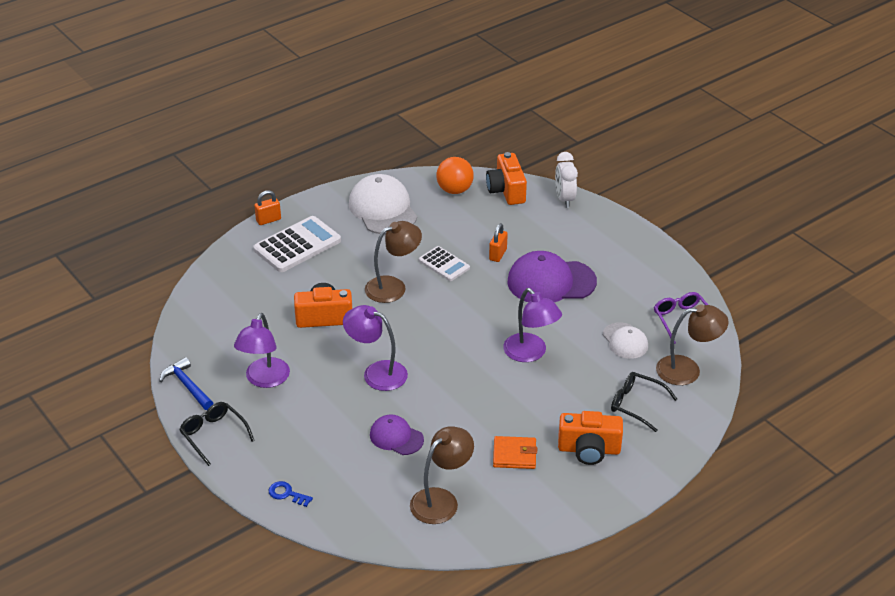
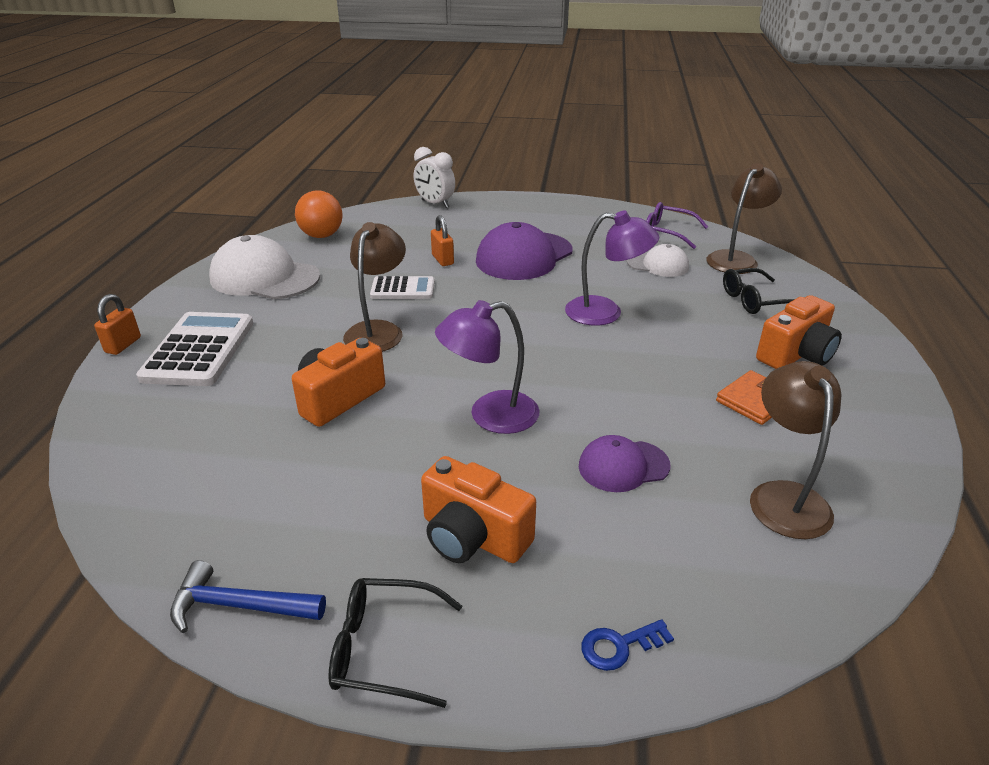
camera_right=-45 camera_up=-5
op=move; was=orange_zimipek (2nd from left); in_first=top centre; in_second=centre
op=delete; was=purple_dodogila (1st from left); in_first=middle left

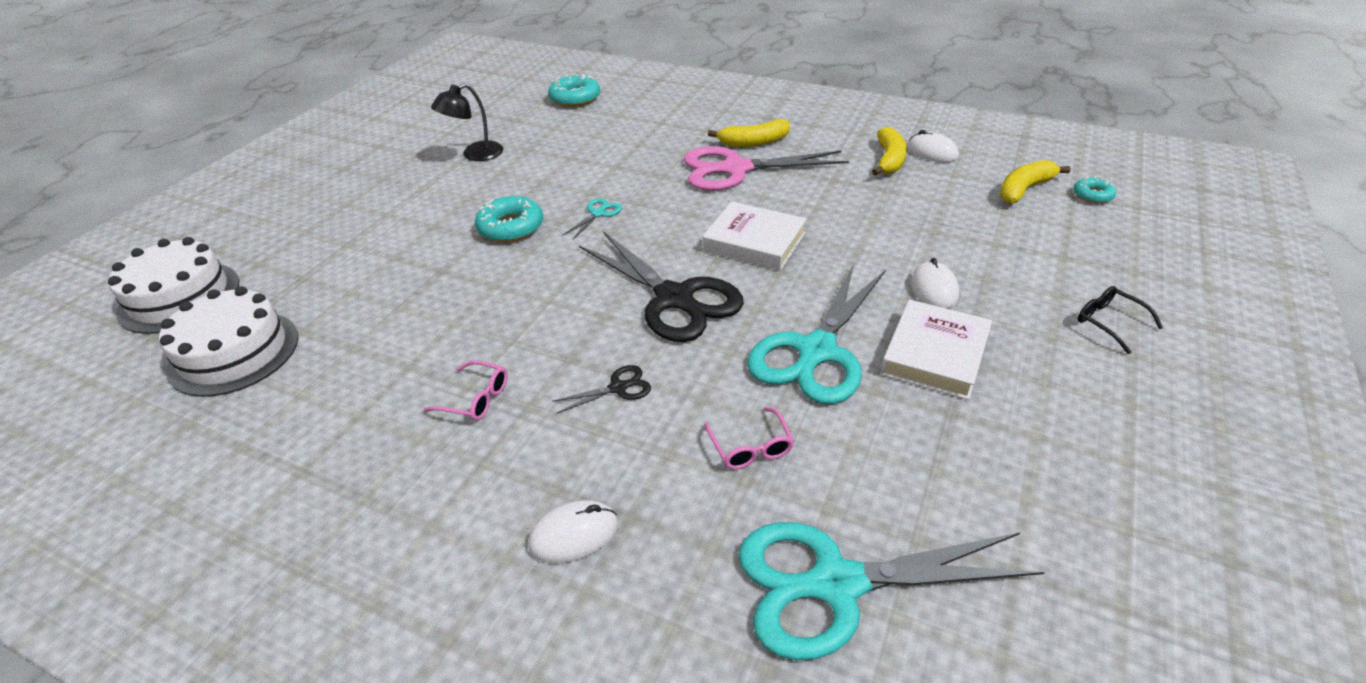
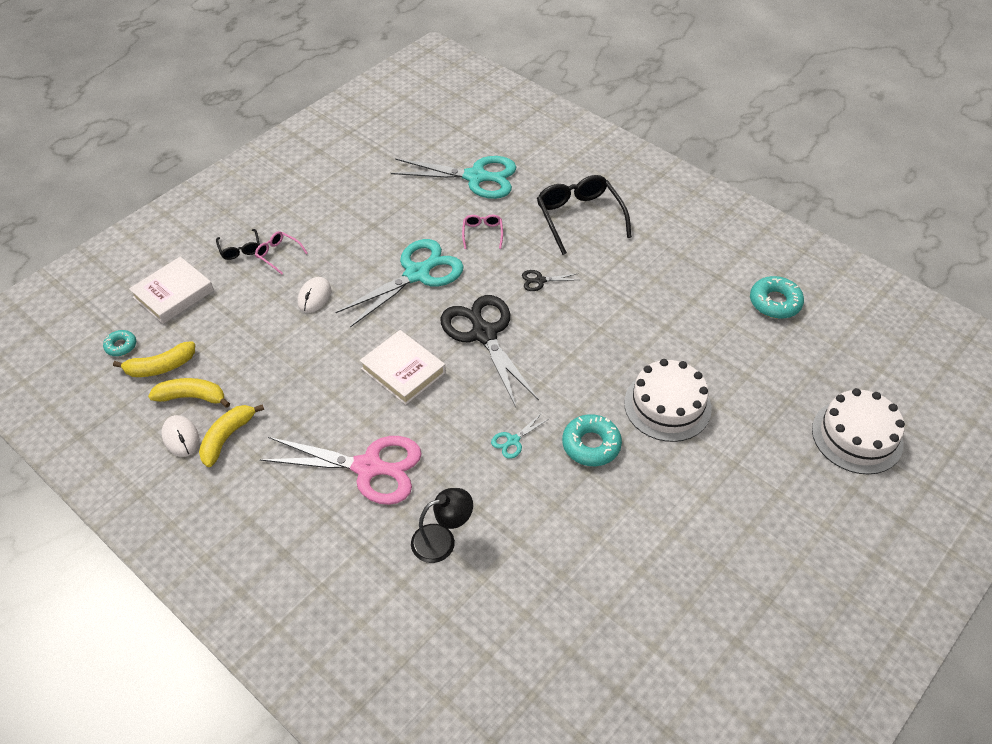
camera_right=-165 camera_up=10
op=move; was=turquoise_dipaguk (2nd from left in the first image); now=turquoise_dipaguk (3rd from left); in_first=top centre; in_second=middle right
op=move; was=black_dodogila; in_first=top centre; in_second=bottom centre
op=move; was=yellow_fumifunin (1st from left in the first image); now=yellow_fumifunin (2nd from left); in_first=top centre; in_second=middle left
op=move; was=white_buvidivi (2nd from left in the first image); now=white_buvidivi (1st from left); in_first=middle left; in_second=middle right
op=move; was=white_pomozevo (2nd from left in the first image); now=white_pomozevo (1st from left); in_first=middle right; in_second=middle left
op=move; was=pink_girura (1st from left); in_first=centre; in_second=middle left
op=replace; was=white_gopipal (1st from left); now=black_girura (2nd from left); in_first=bottom centre; in_second=top centre

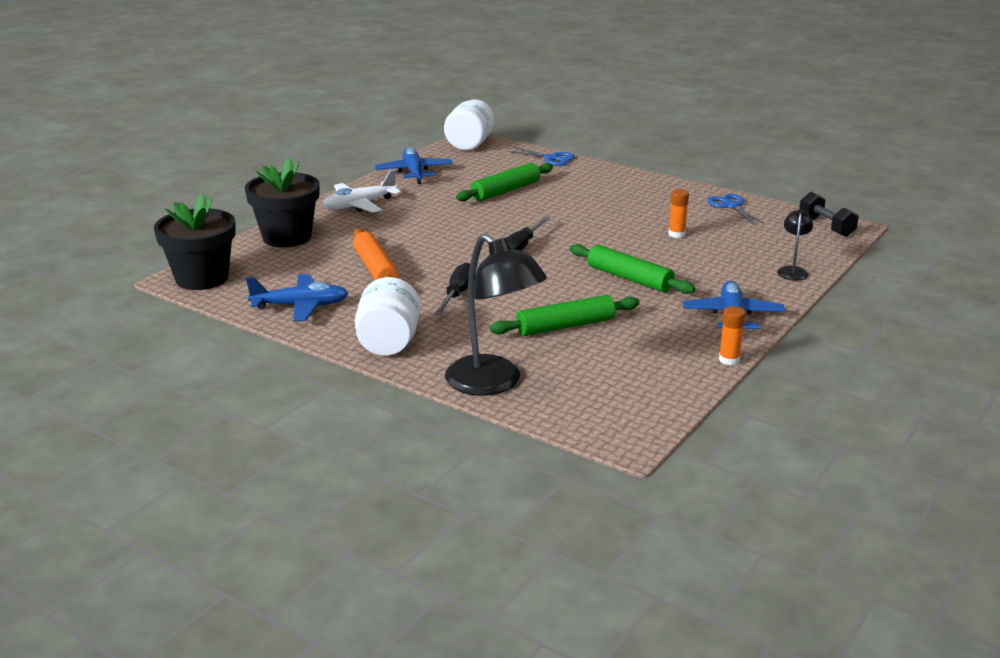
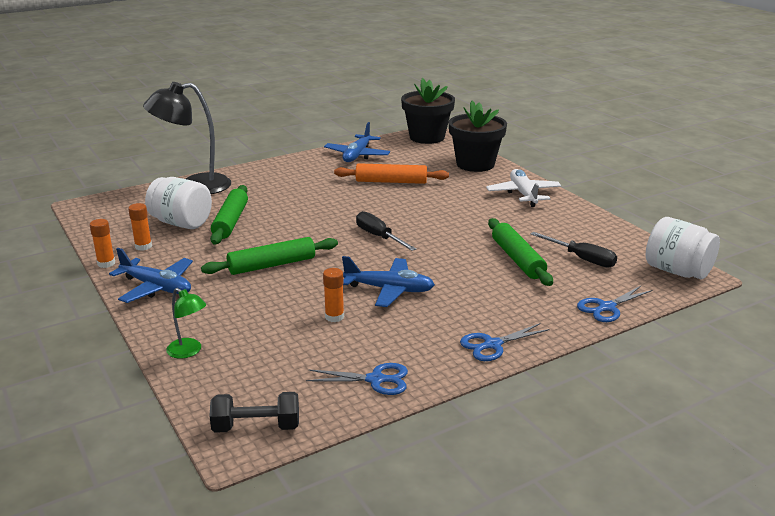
camera_right=115 camera_up=0
op=move; was=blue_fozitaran (2nd from left in the first image); now=blue_fozitaran (3rd from left); in_first=top centre; in_second=centre
op=recolor; was=black_dodogila (2nd from left); now=green_dodogila; in_first=middle right; in_second=middle left
op=move; was=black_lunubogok (1st from left in the first image); now=black_lunubogok (2nd from left); in_first=centre; in_second=middle right
op=move; was=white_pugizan (1st from left); in_first=centre; in_second=middle left
op=insert; now=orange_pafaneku (2nd from left); in_second=middle left
op=insert; now=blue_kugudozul (2nd from left); in_second=centre

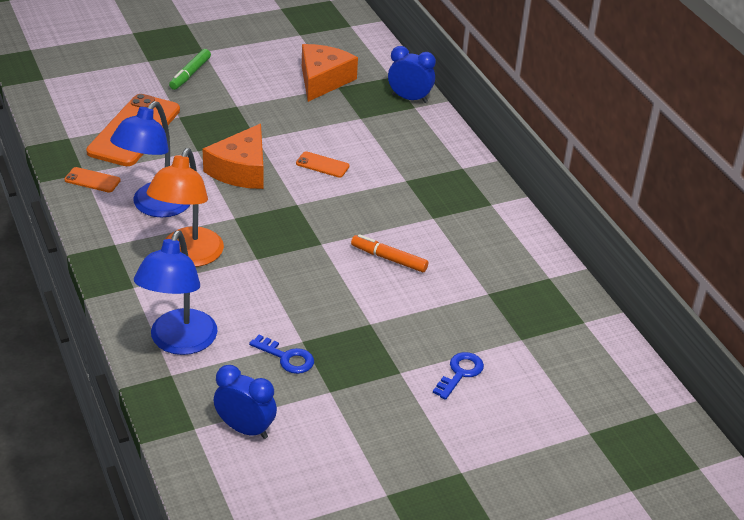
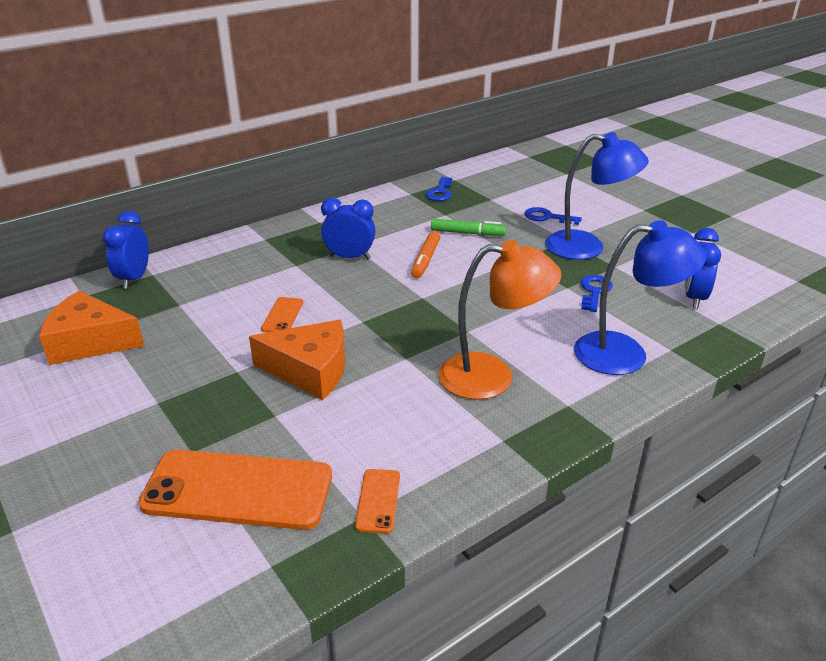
camera_right=-100 camera_up=-5
op=move; was=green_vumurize; in_first=top left; in_second=centre
op=move; was=blue_dodogila (1st from left); in_first=top left; in_second=top right
op=insert; now=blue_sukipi (1st from left); in_second=top centre
op=insert; now=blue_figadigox (2nd from left); in_second=centre

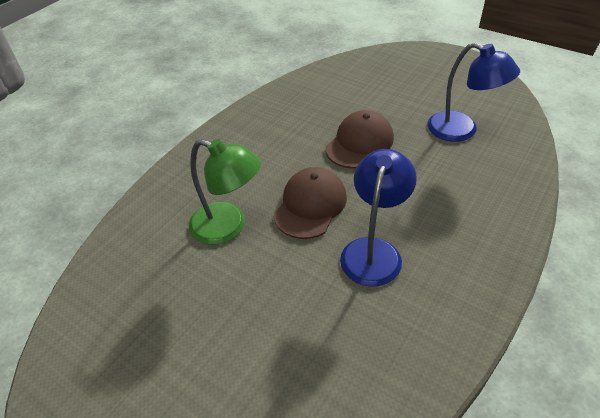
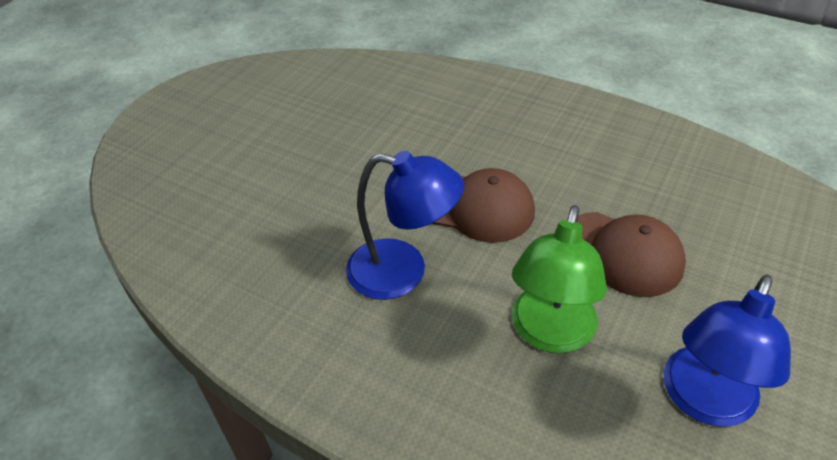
camera_right=85 camera_up=0
op=move; was=green_dodogila; in_first=centre; in_second=middle right

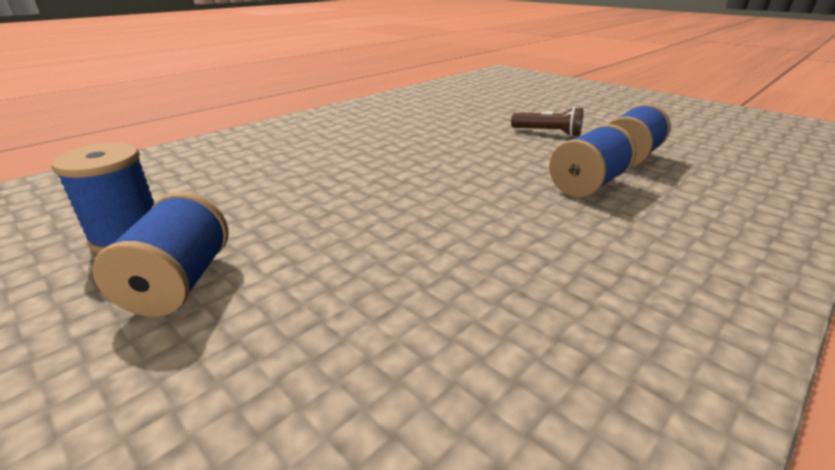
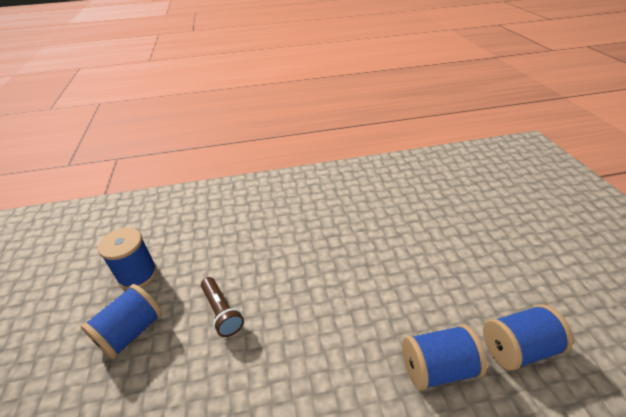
camera_right=35 camera_up=10
op=move; was=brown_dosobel; in_first=top centre; in_second=bottom centre

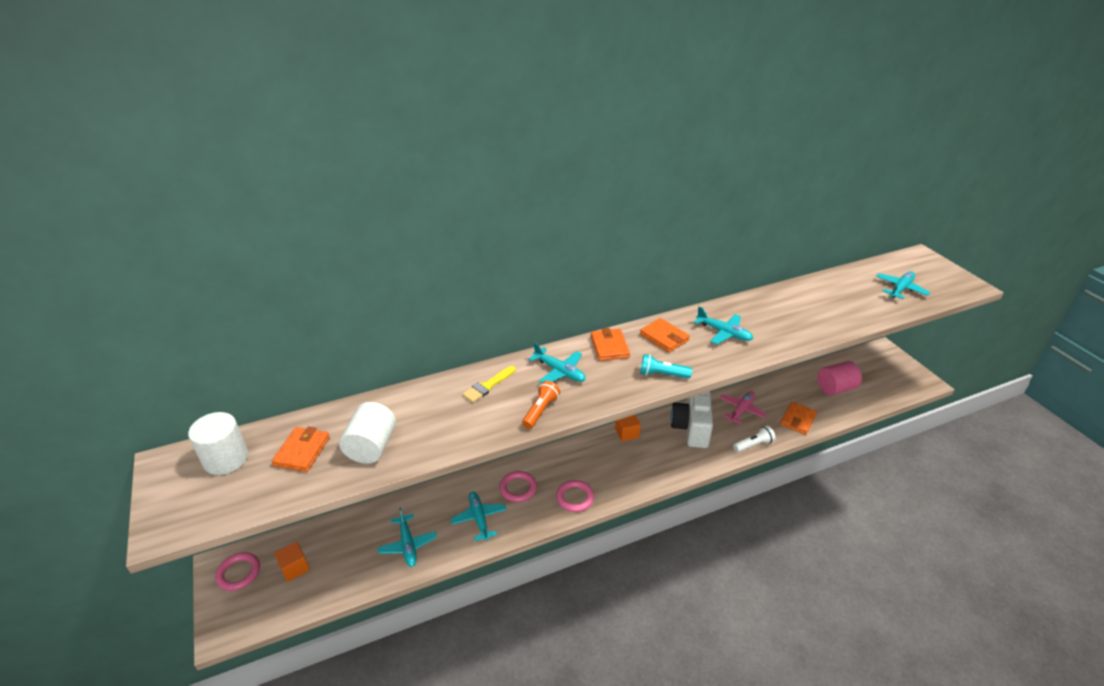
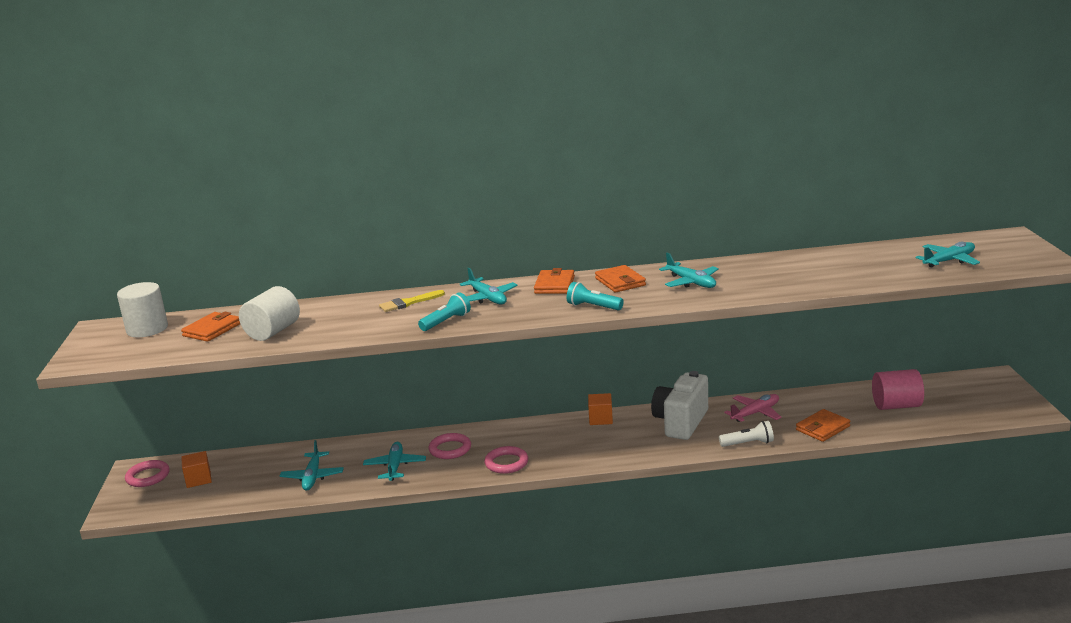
camera_right=20 camera_up=-15
op=recolor; was=orange_dosobel; now=turquoise_dosobel (1st from left); in_first=centre; in_second=centre

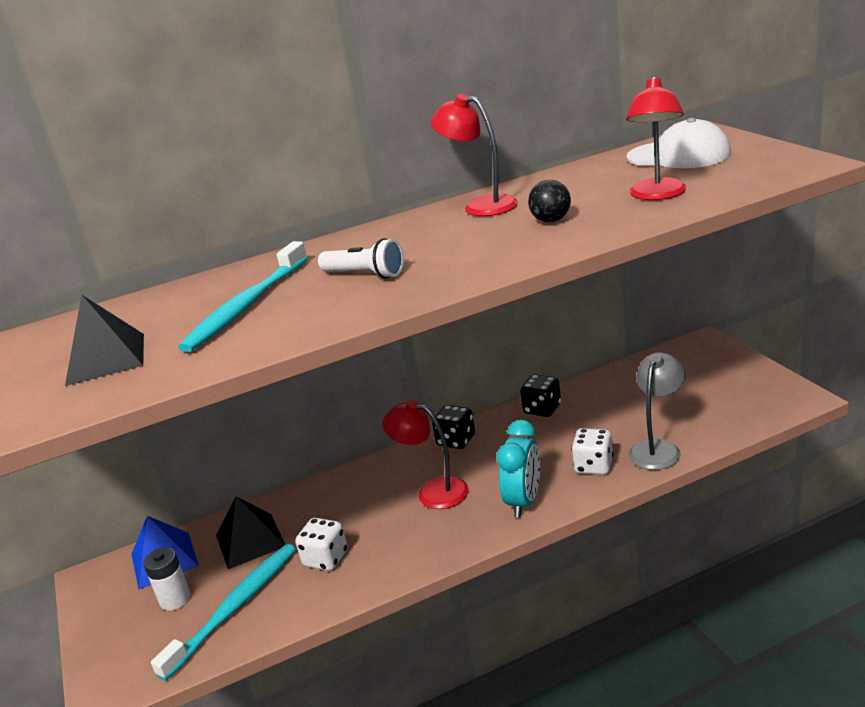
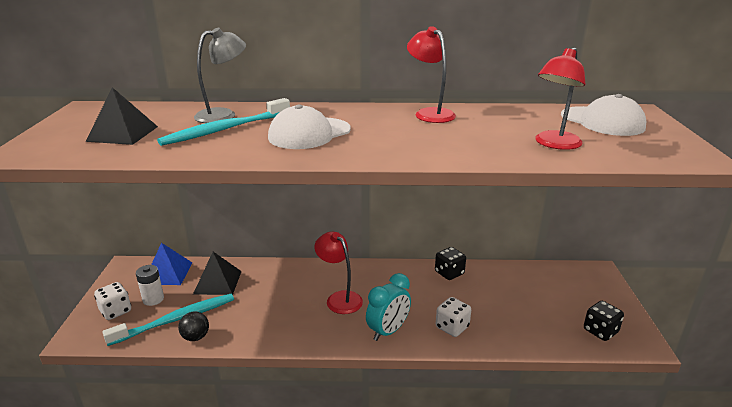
camera_right=20 camera_up=0
op=move; was=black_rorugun; in_first=top centre; in_second=bottom left
op=replace; was=white_dosobel; now=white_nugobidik (1st from left); in_first=centre; in_second=top centre
op=move; was=grey_dodogila; in_first=middle right; in_second=top left
op=move; was=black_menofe (1st from left in the first image); now=black_menofe (2nd from left); in_first=centre; in_second=bottom right
op=move; was=white_menofe (1st from left); in_first=bottom centre; in_second=bottom left

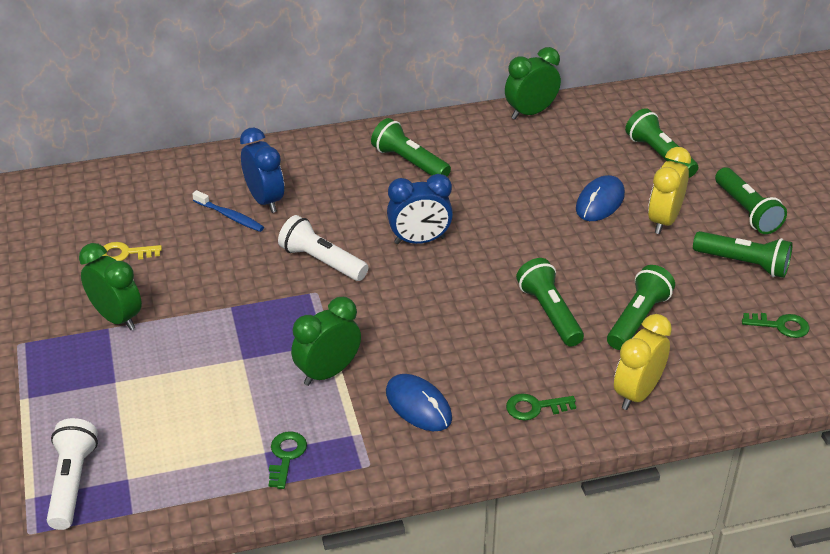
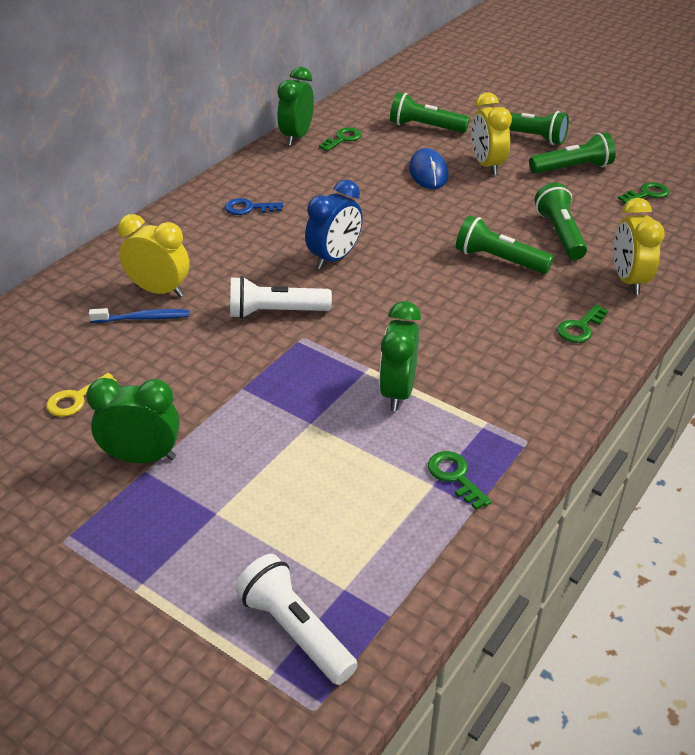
camera_right=-40 camera_up=0
op=replace; was=green_dosobel (1st from left); now=blue_sukipi; in_first=top centre; in_second=top centre
op=recolor; was=blue_figadigox (1st from left); now=yellow_figadigox (1st from left); in_first=top left; in_second=middle left
op=delete; was=blue_gopipal (1st from left); in_first=bottom centre
op=insert; now=green_sukipi (1st from left); in_second=top centre

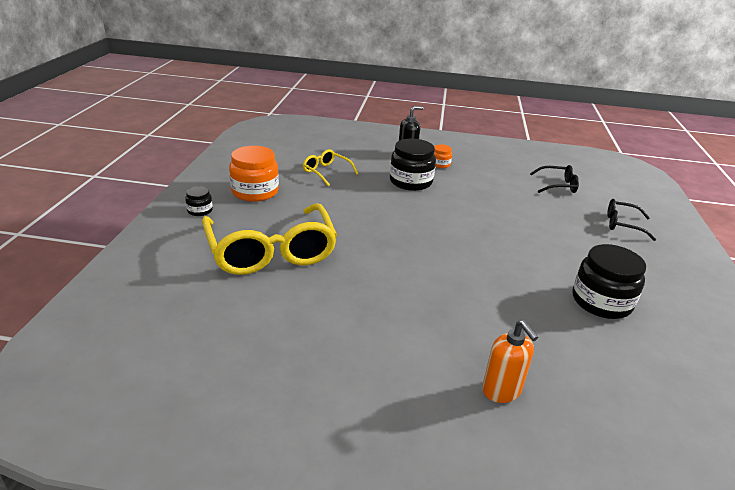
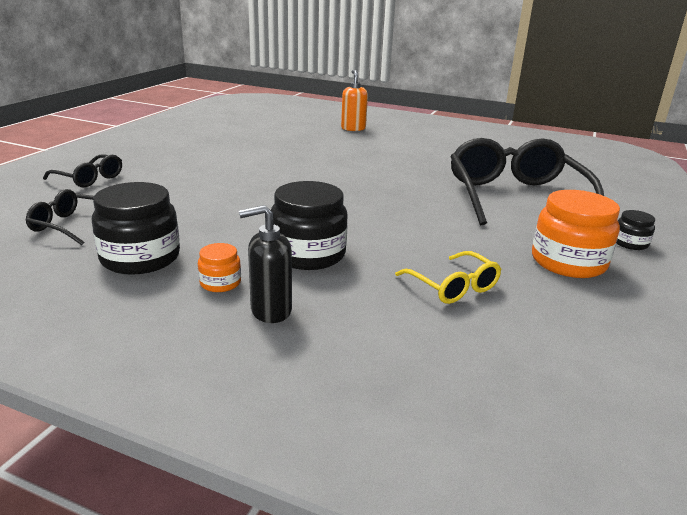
camera_right=-165 camera_up=-5
op=recolor; was=yellow_girura (1st from left); now=black_girura (3rd from left); in_first=centre; in_second=middle right
op=move; was=black_pugizan (3rd from left in the first image); now=black_pugizan (1st from left); in_first=middle right; in_second=middle left

